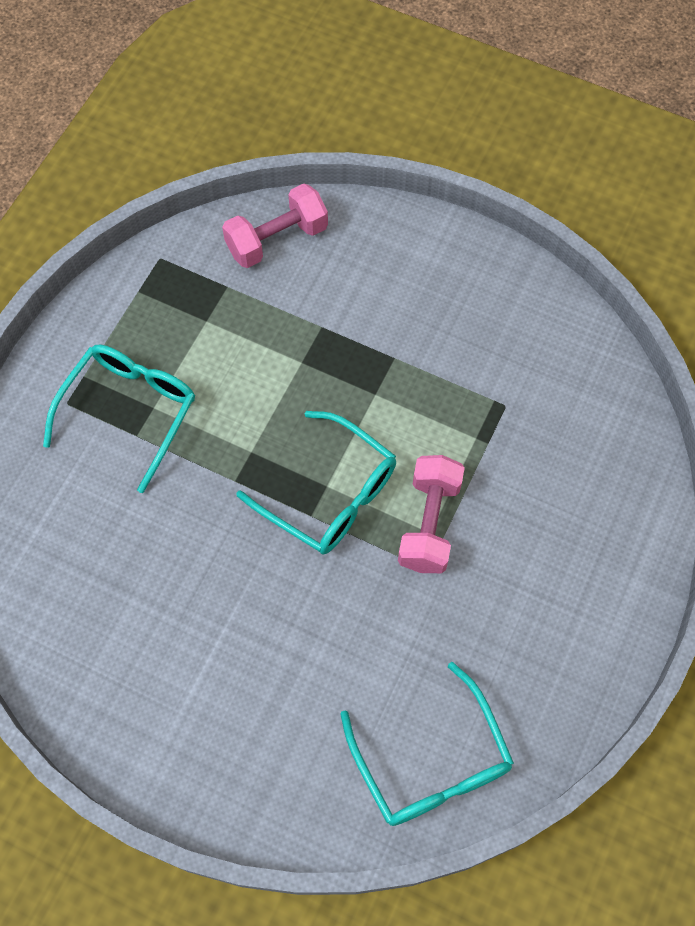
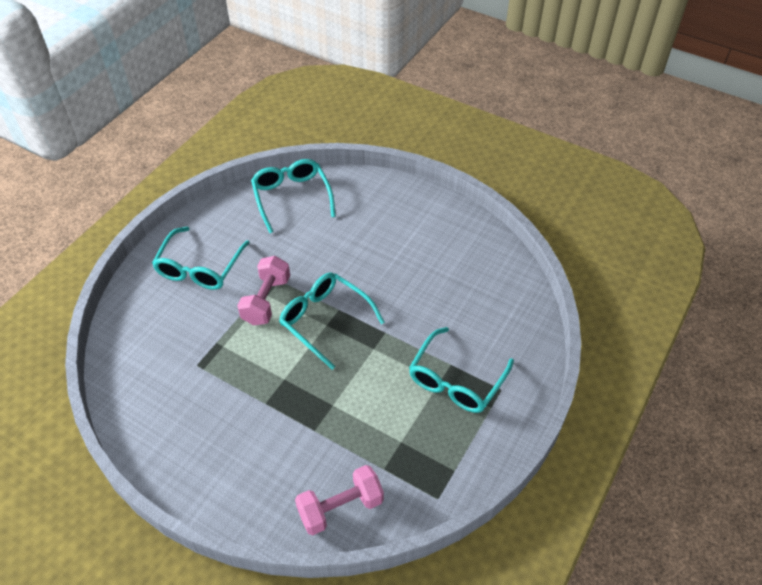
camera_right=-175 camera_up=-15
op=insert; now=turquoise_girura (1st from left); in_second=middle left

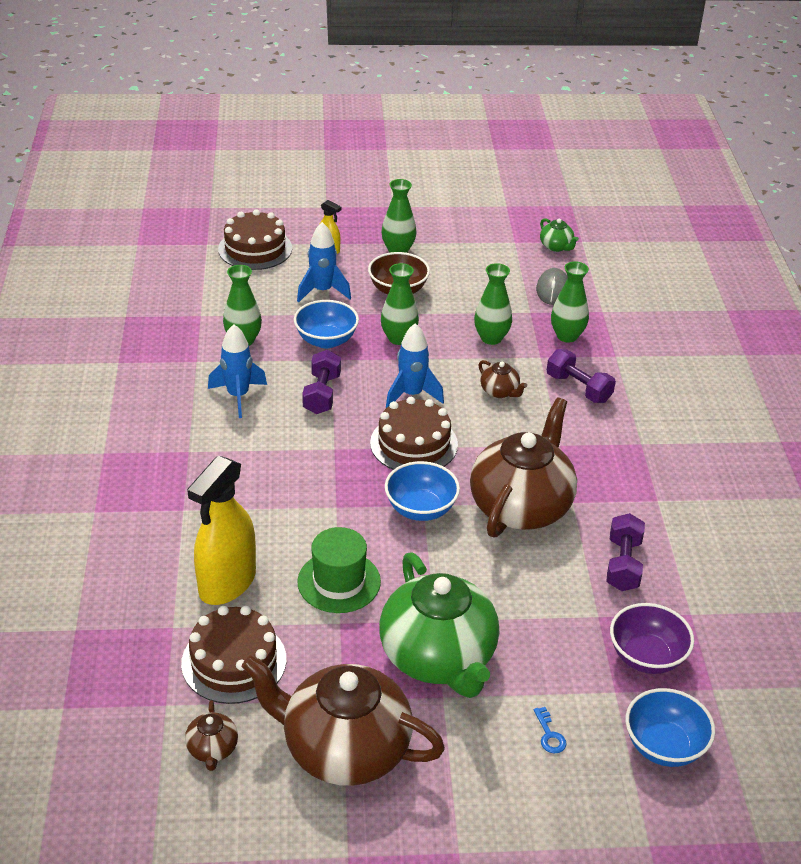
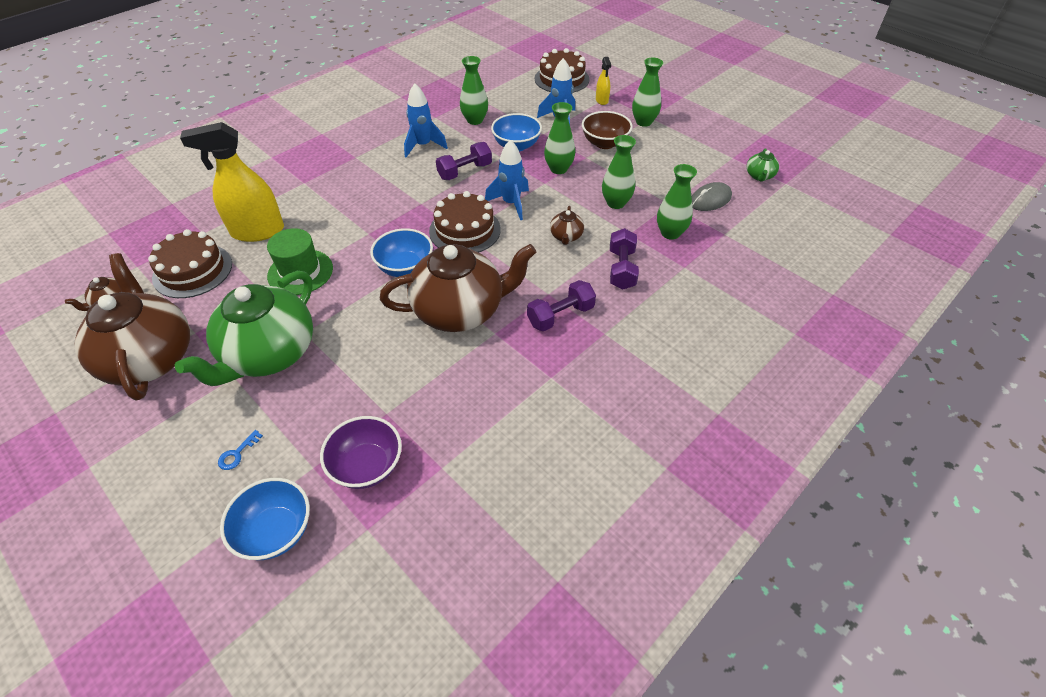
camera_right=50 camera_up=10
op=move; was=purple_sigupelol (3rd from left in the first image); now=purple_sigupelol (2nd from left); in_first=middle right; in_second=centre

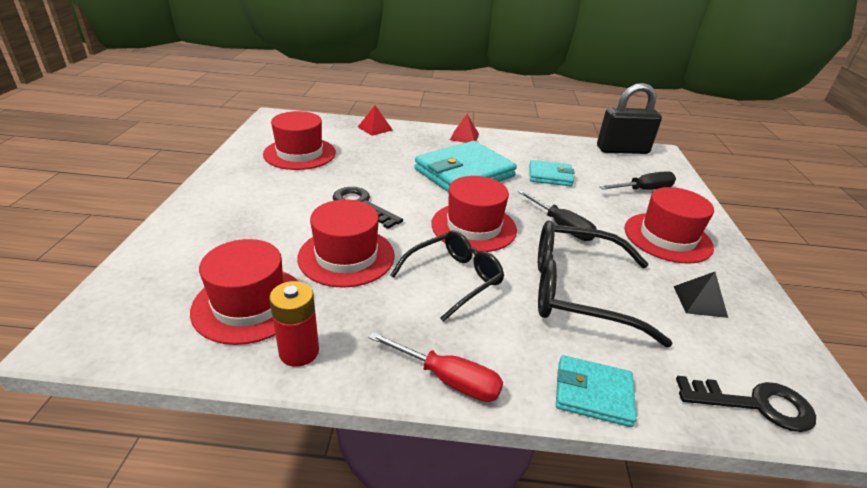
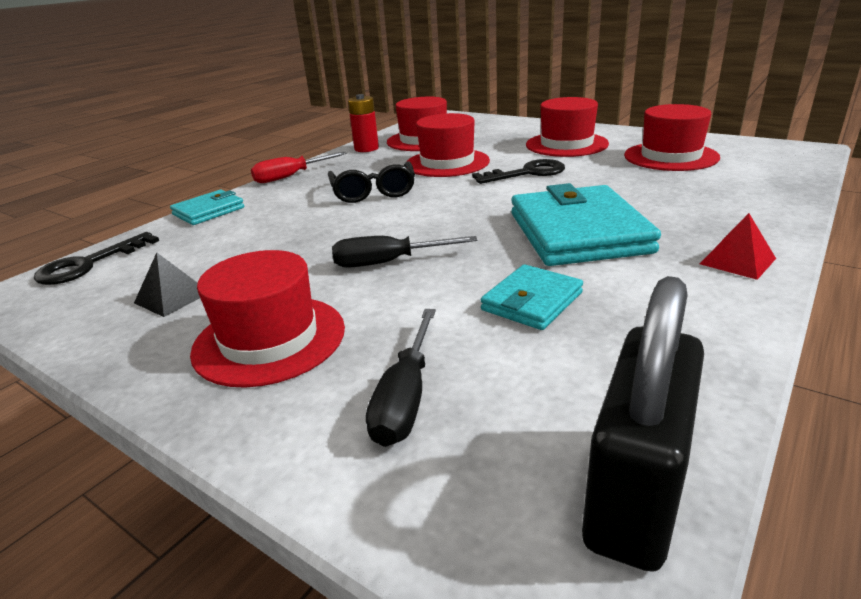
camera_right=125 camera_up=-5
op=delete; was=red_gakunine (1st from left); in_first=top centre
op=move; was=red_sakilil (4th from left); in_first=centre; in_second=top centre
op=delete; was=black_girura (2nd from left); in_first=middle right

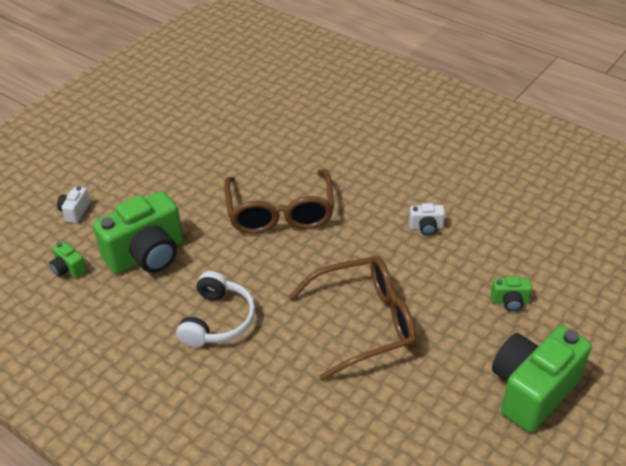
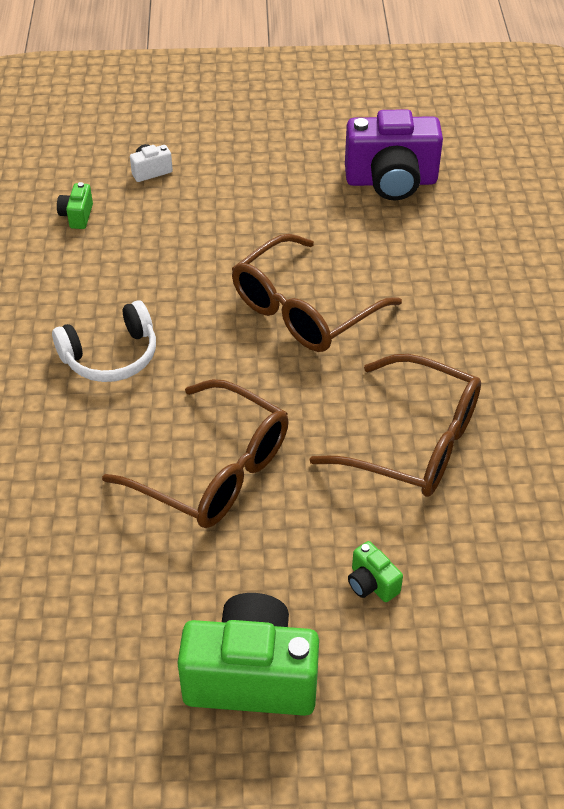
camera_right=50 camera_up=5
op=delete; was=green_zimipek (2nd from left); in_first=middle left
op=replace; was=white_zimipek (2nd from left); now=brown_girura (3rd from left); in_first=middle right; in_second=middle right
op=insert; now=purple_zimipek; in_second=top right

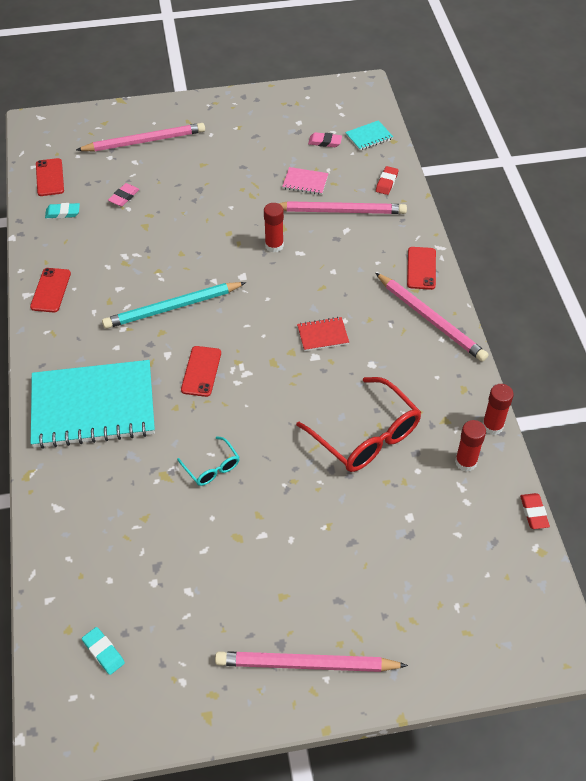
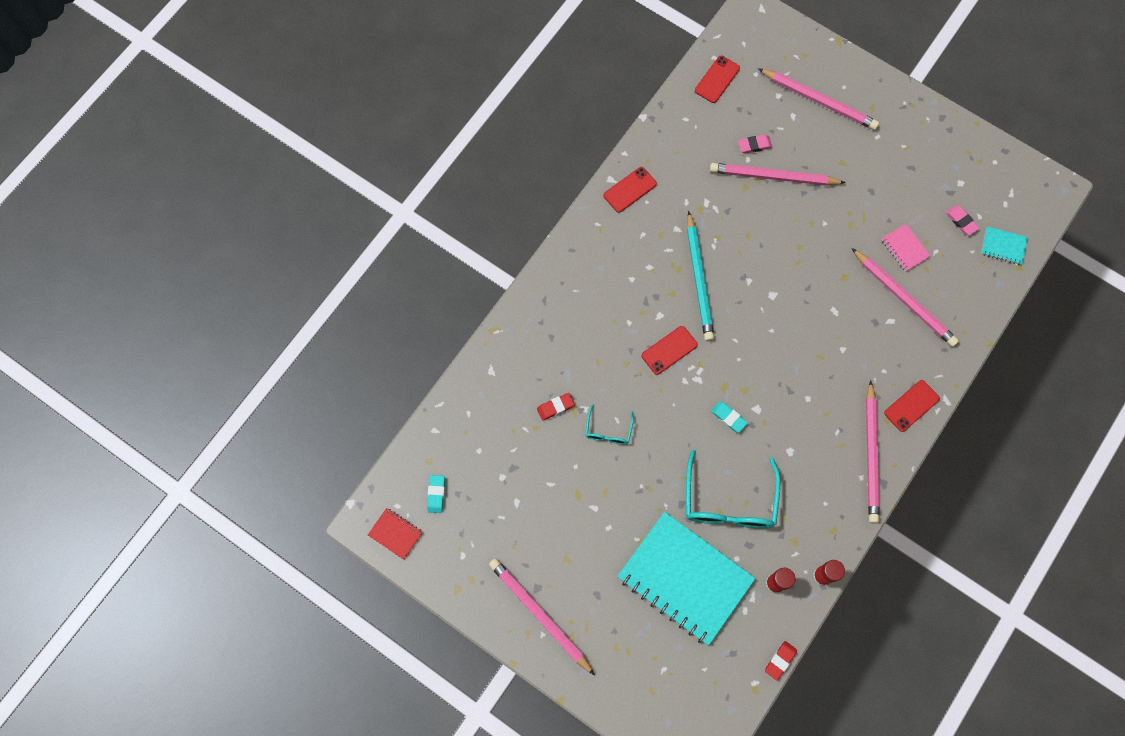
camera_right=45 camera_up=20
op=move; was=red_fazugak (1st from left); in_first=top centre; in_second=centre
op=move; was=turquoise_fazugak (1st from left in the first image); now=turquoise_fazugak (2nd from left); in_first=top left; in_second=centre
op=delete; was=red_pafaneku (1st from left); in_first=top centre
op=rotate; was=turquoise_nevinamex; in_first=middle left; in_second=centre; clockwise=-120
op=move; was=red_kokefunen; in_first=centre; in_second=bottom centre
op=move; was=turquoise_kokefunen (1st from left); in_first=middle left; in_second=bottom centre
op=recolor; was=red_girura; now=turquoise_girura (2nd from left); in_first=centre; in_second=centre
op=insert; now=pink_nevinamex (2nd from left); in_second=top right

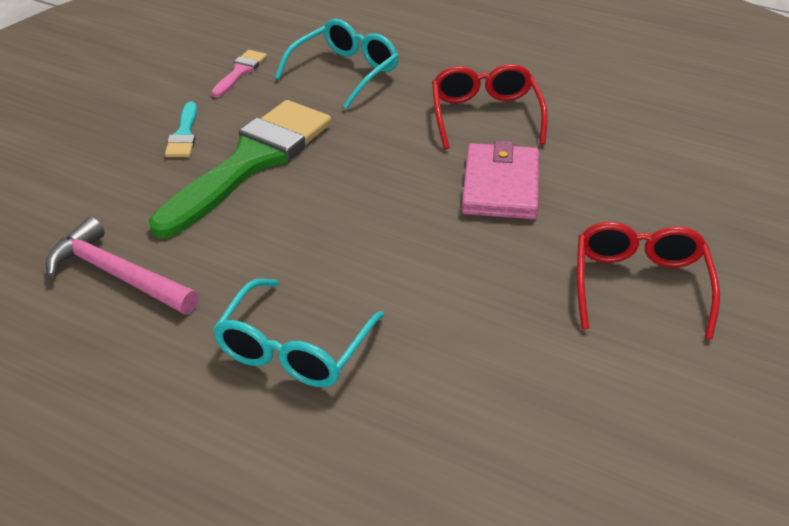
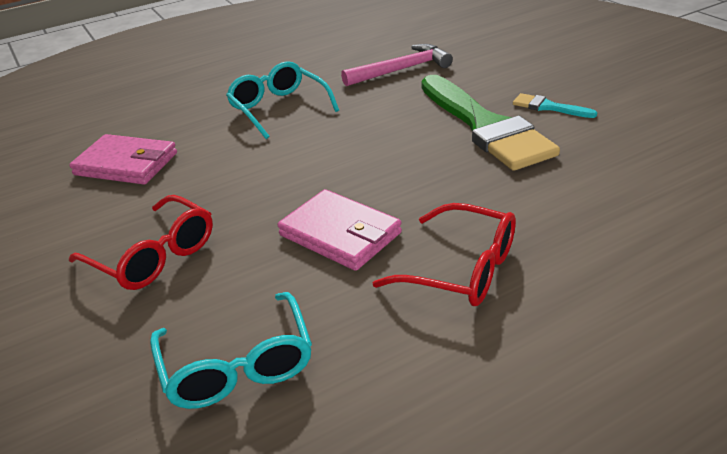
camera_right=125 camera_up=-5
op=move; was=turquoise_girura (2nd from left in the first image); now=turquoise_girura (1st from left); in_first=top centre; in_second=bottom left
op=delete; was=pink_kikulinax; in_first=top left
op=insert; now=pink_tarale (1st from left); in_second=middle left

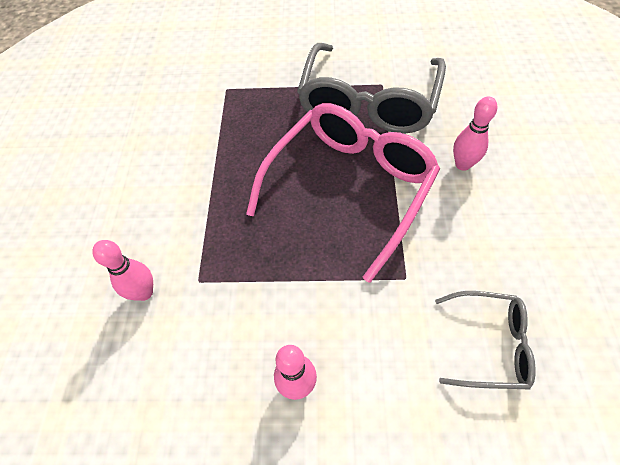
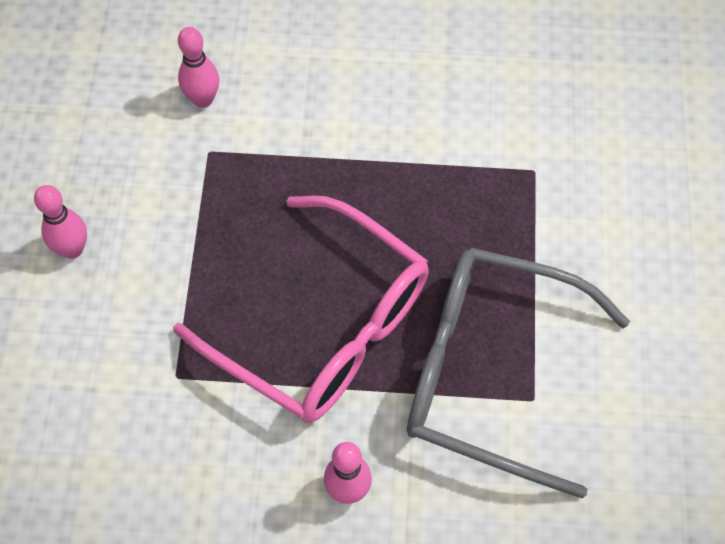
camera_right=90 camera_up=5
op=delete; was=grey_girura (2nd from left); in_first=bottom right

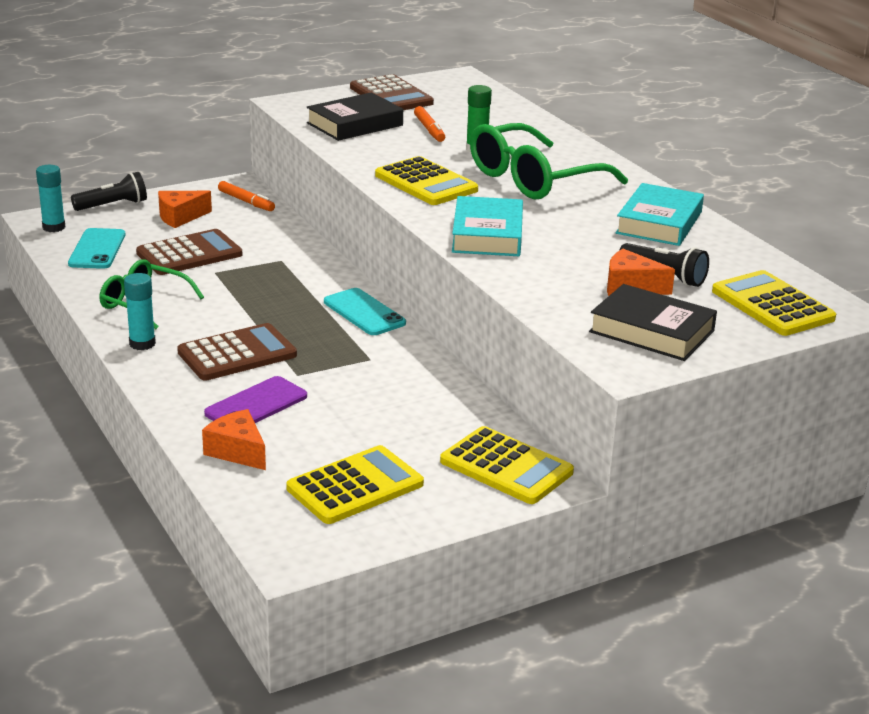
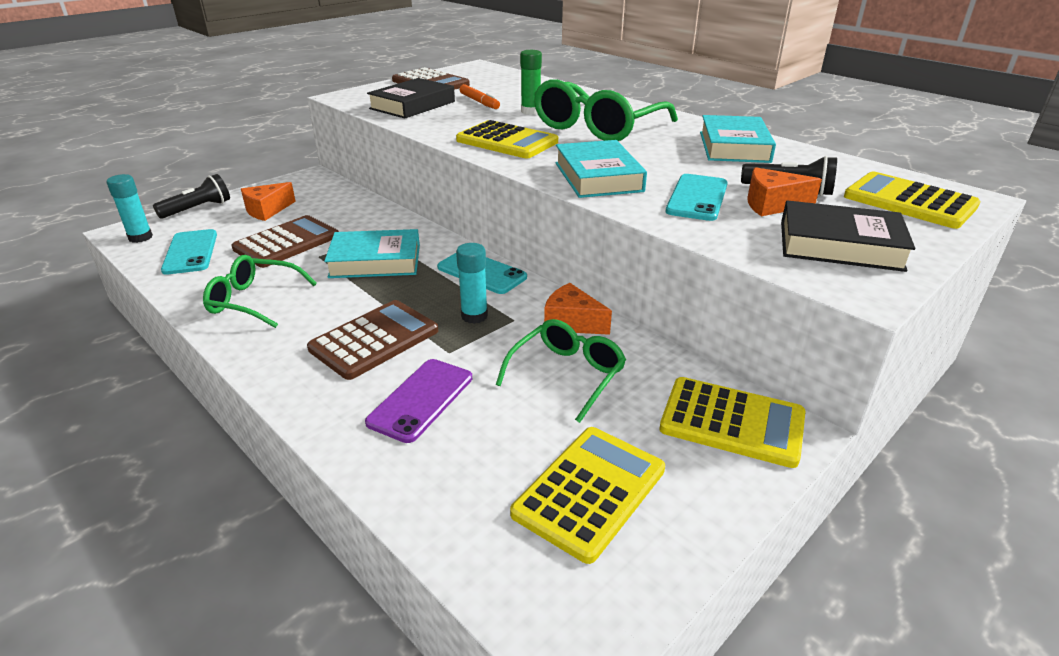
camera_right=-15 camera_up=5
op=delete; was=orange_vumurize (1st from left); in_first=top left
op=move; was=turquoise_pafaneku (2nd from left); in_first=middle left; in_second=centre
op=move; was=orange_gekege (2nd from left); in_first=middle left; in_second=centre
op=insert; now=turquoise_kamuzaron (3rd from left); in_second=top centre
op=insert; now=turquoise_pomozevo (1st from left); in_second=centre
op=insert; now=green_girura (2nd from left); in_second=centre

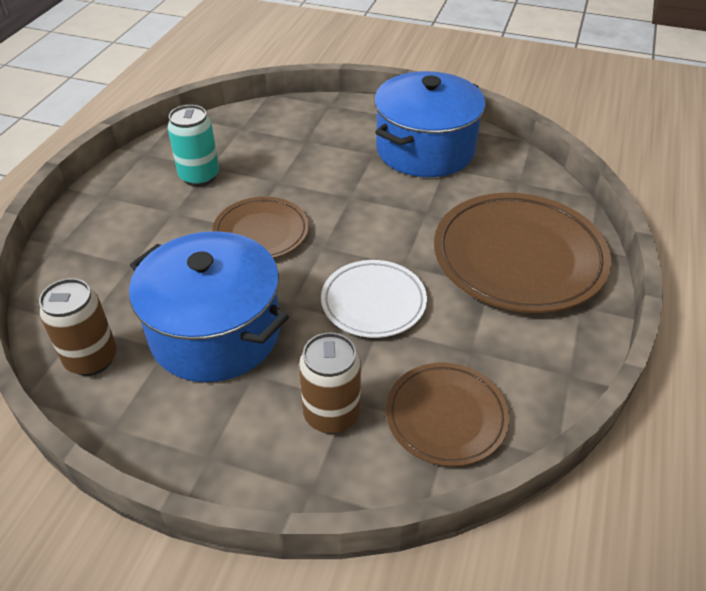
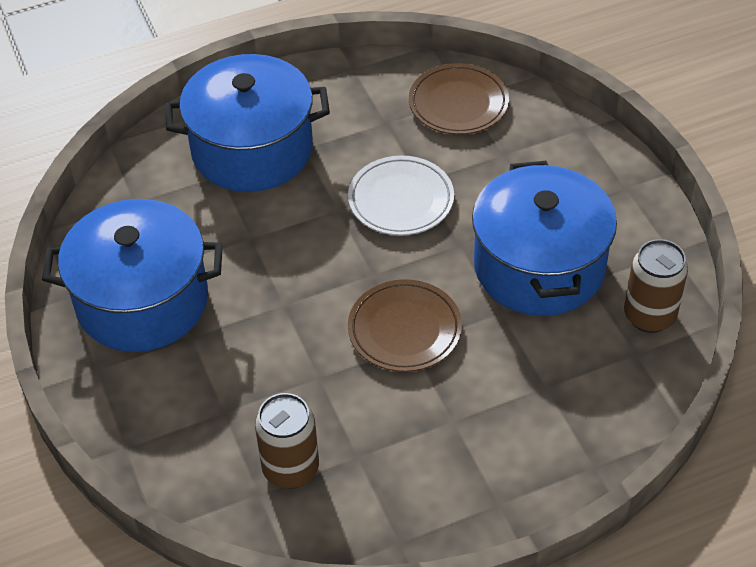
camera_right=-130 camera_up=5
op=delete; was=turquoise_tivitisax; in_first=top left
op=replace; was=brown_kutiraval (3rd from left); now=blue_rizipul (2nd from left); in_first=middle right; in_second=top left
op=move; was=brown_tivitisax (2nd from left in the first image); now=brown_tivitisax (1st from left); in_first=centre; in_second=bottom centre

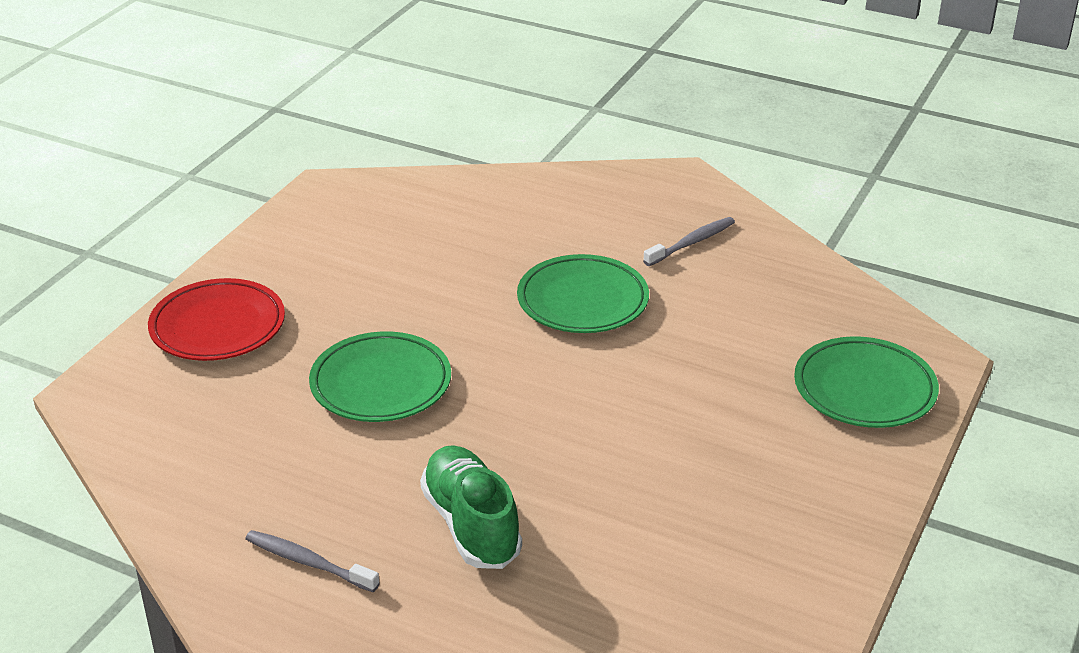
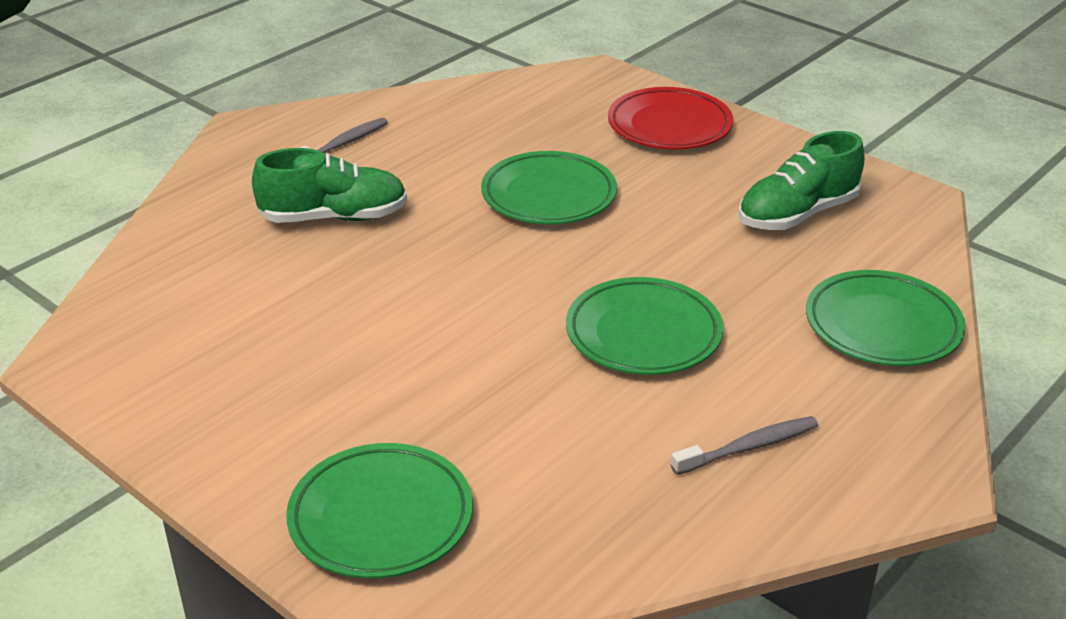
camera_right=105 camera_up=0
op=rotate; was=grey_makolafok (2nd from left); in_first=centre; in_second=bottom right; clockwise=-90
op=insert; now=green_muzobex (2nd from left); in_second=top right
op=insert; now=green_kutiraval (4th from left); in_second=middle right

